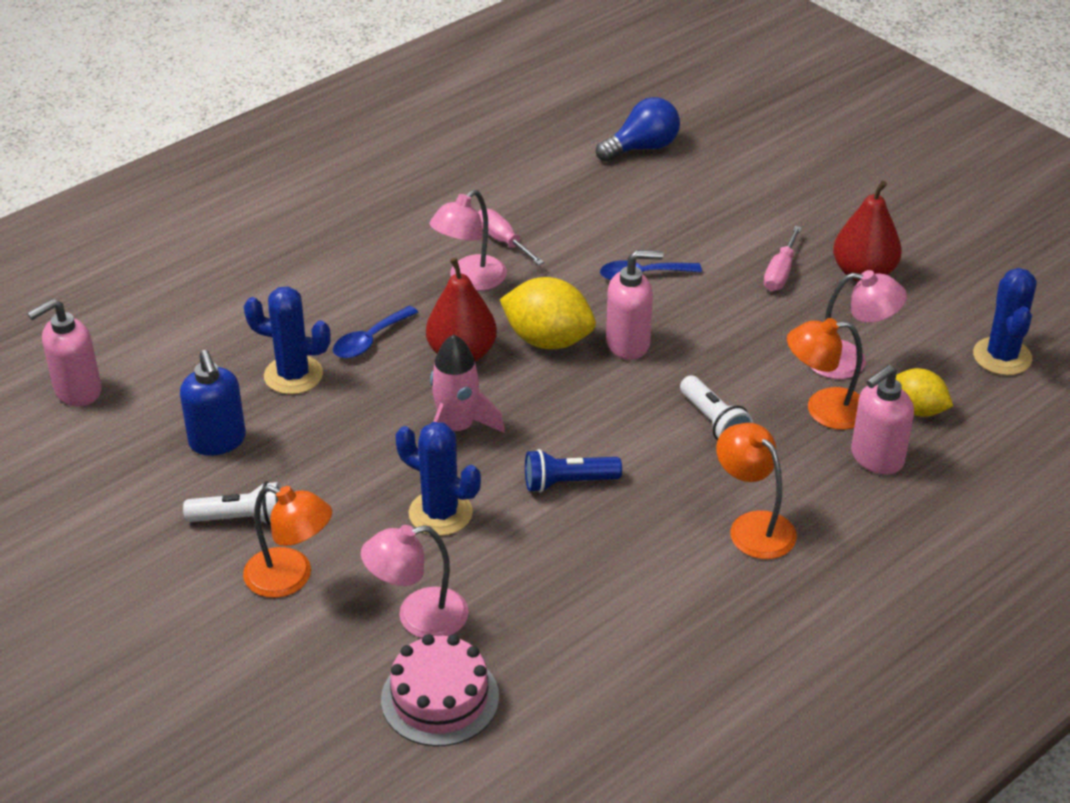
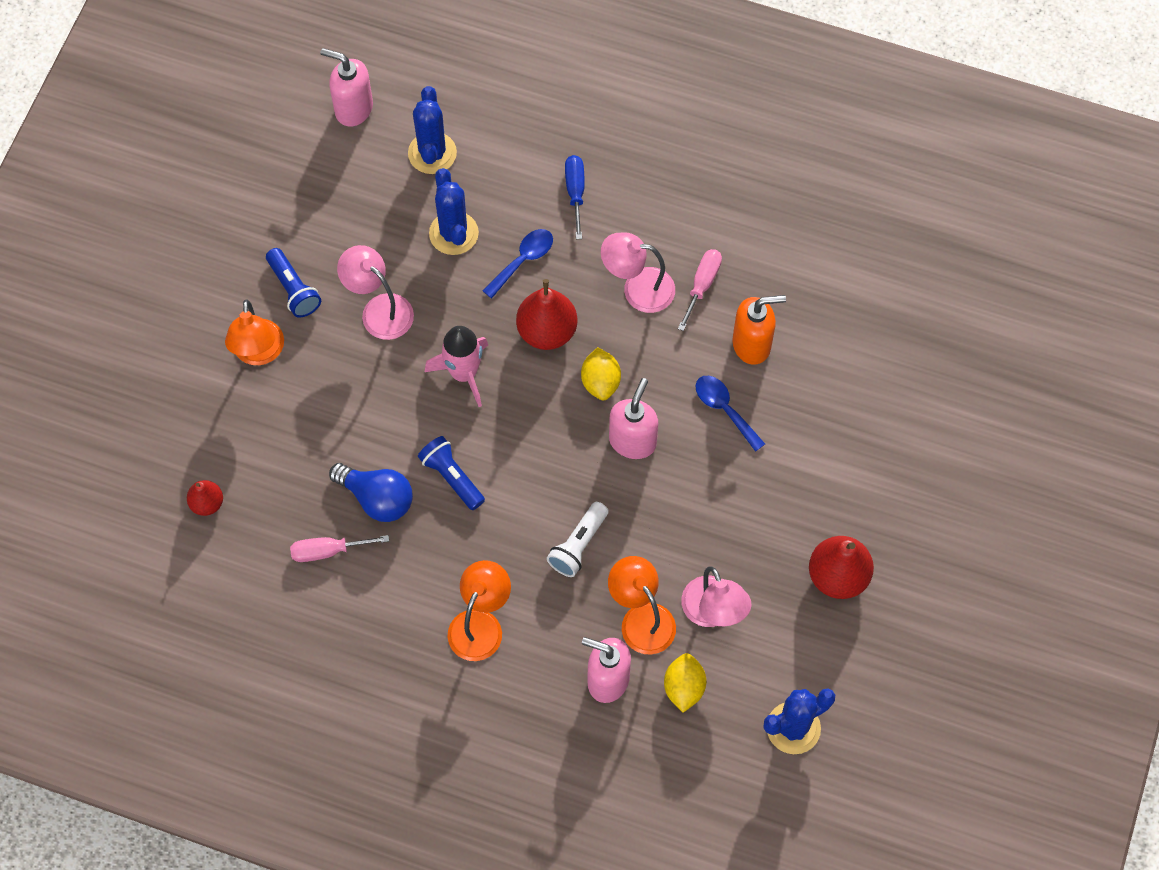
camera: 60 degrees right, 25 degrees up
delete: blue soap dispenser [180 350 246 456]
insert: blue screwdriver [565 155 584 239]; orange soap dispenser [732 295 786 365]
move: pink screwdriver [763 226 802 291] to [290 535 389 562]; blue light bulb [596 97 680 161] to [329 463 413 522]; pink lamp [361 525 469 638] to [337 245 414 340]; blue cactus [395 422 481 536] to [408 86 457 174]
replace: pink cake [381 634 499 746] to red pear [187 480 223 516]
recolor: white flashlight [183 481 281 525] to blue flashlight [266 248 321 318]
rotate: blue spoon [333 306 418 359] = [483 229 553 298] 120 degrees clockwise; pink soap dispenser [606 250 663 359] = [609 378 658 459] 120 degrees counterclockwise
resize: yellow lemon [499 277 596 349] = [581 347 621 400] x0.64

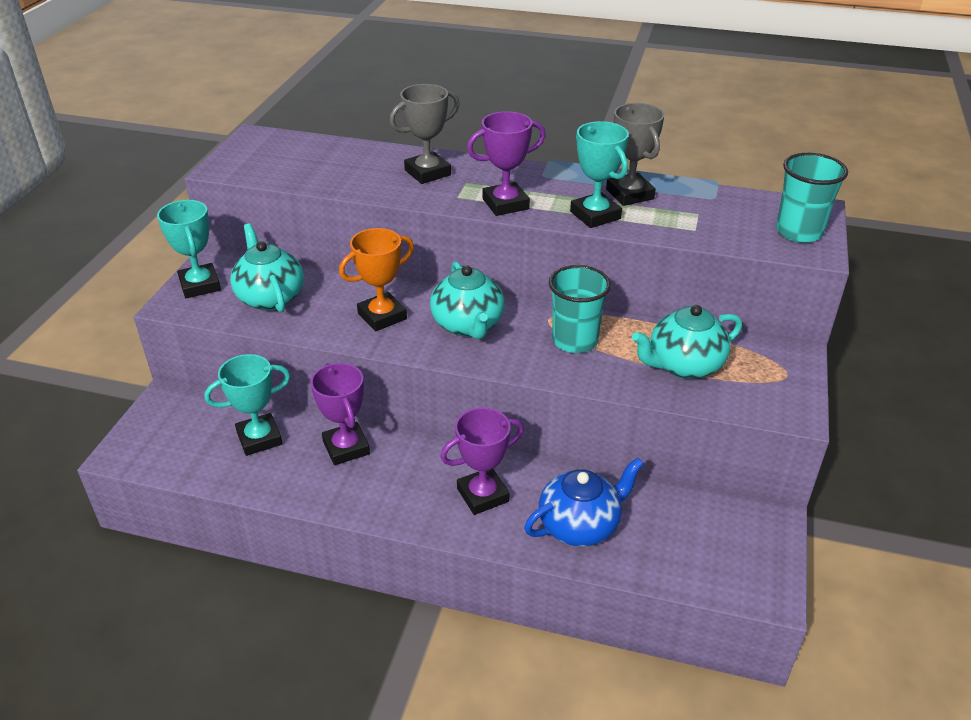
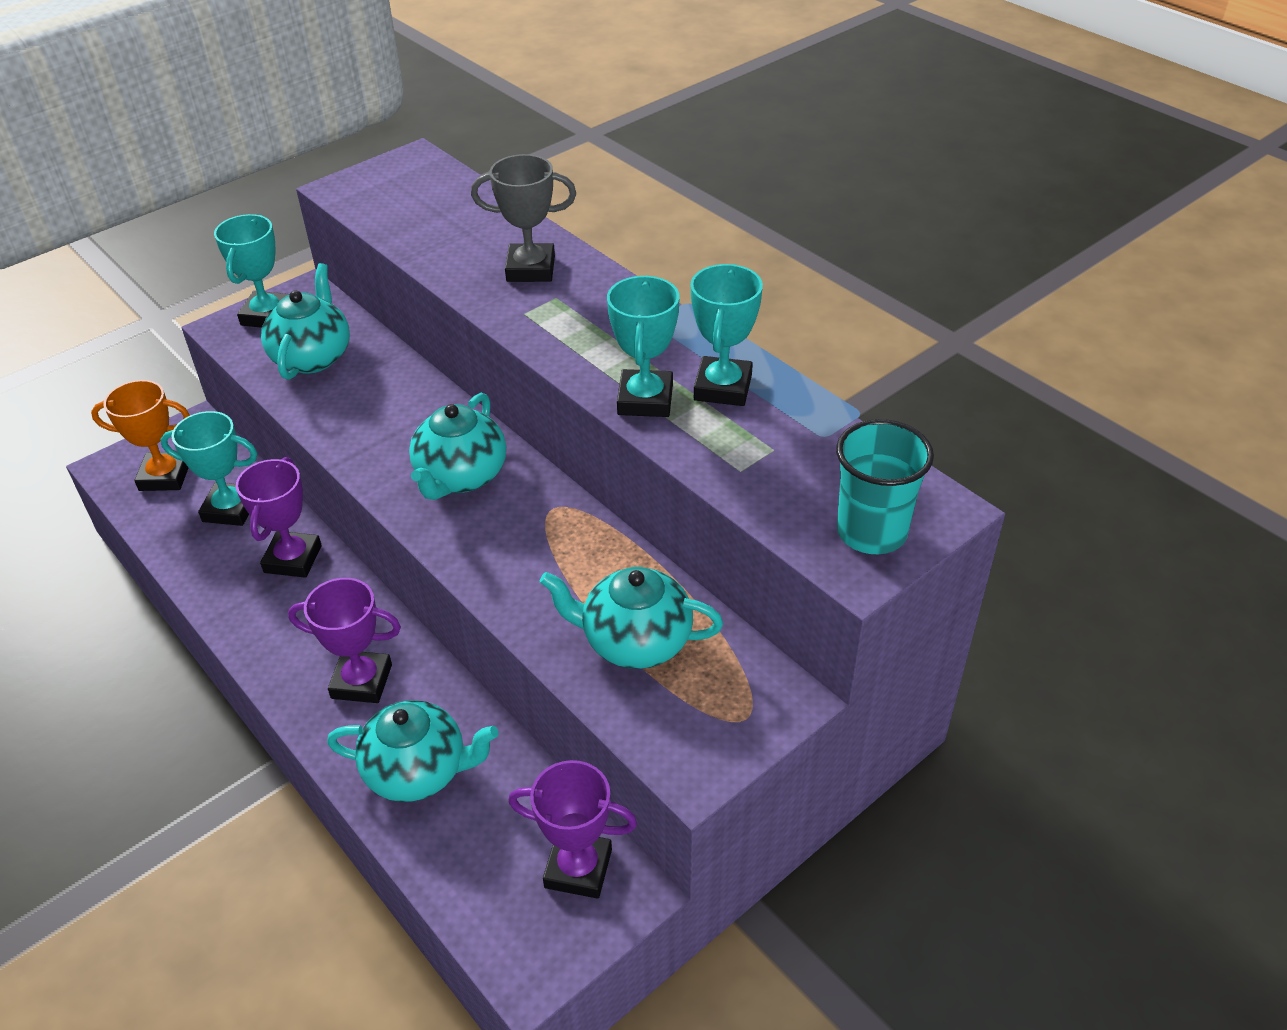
camera: 35 degrees right, 5 degrees up
delete: turquoise cup [549 265 611 353]
move: orange trophy [339 228 414 331] to [91 380 190 491]; purple trophy [467 111 546 216] to [508 760 637 899]
recolor: blue teapot [524 457 644 547] to turquoise teapot [327 700 499 802]; grey trophy [606 103 664 206] to turquoise trophy [691 264 763 406]

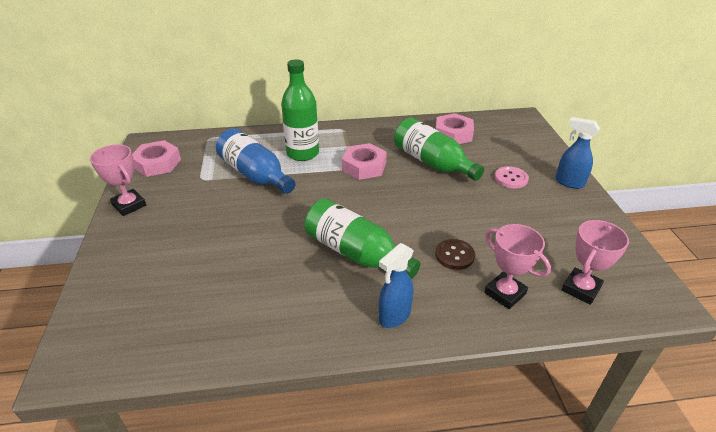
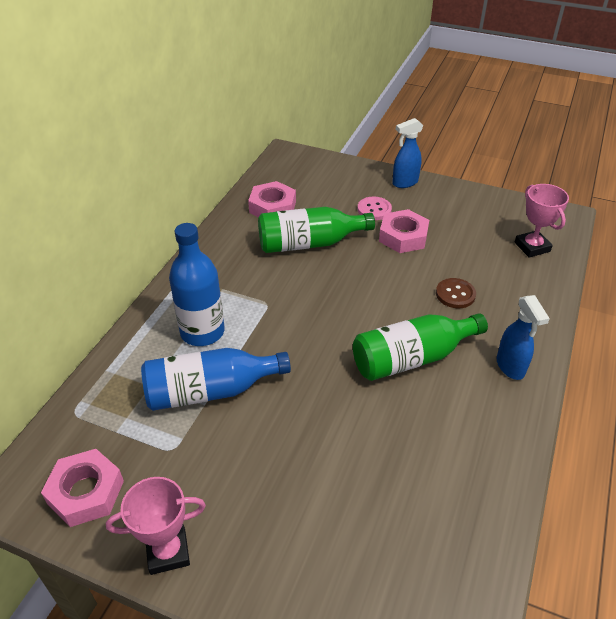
camera: 60 degrees left, 5 degrees up
delete: pink trophy [484 224 551 309]
move: pink nut [342 143 387 180] to [379 209 429 253]
recolor: green bottle [281 59 319 161] to blue bottle [169 223 225 346]

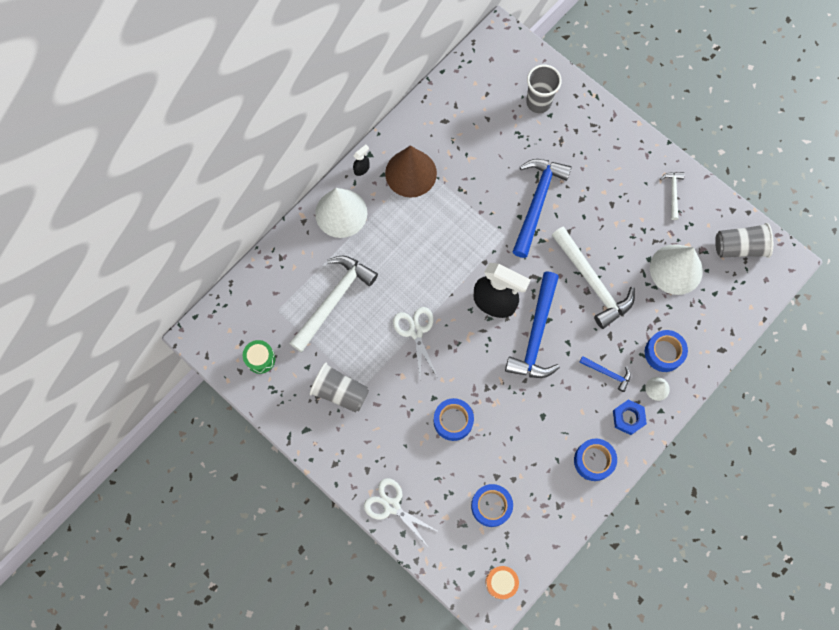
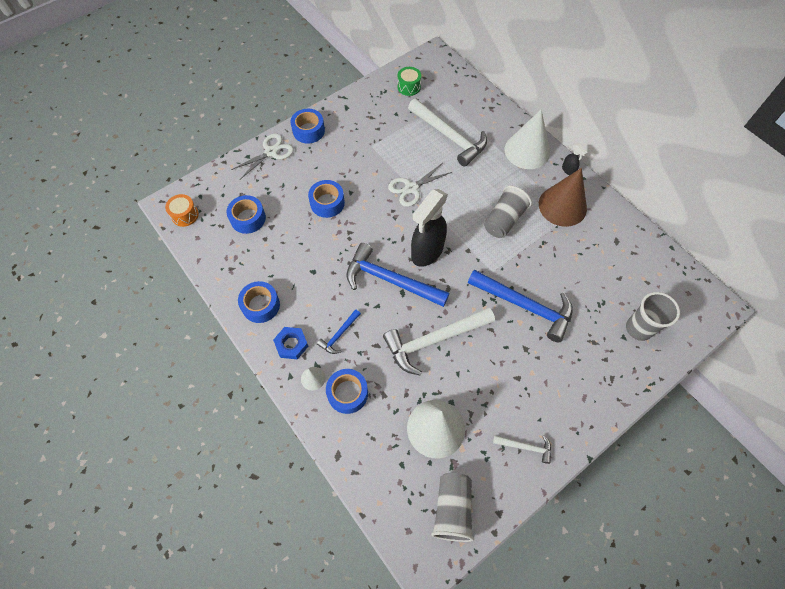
camera: 100 degrees right, 10 degrees down
insert: blue tape [291 109 325 144]
move: grey cup [310 363 369 413] to [484 186 532 238]
rotate: white scissors [393 307 438 378] = [388 163 452 207] 150 degrees clockwise

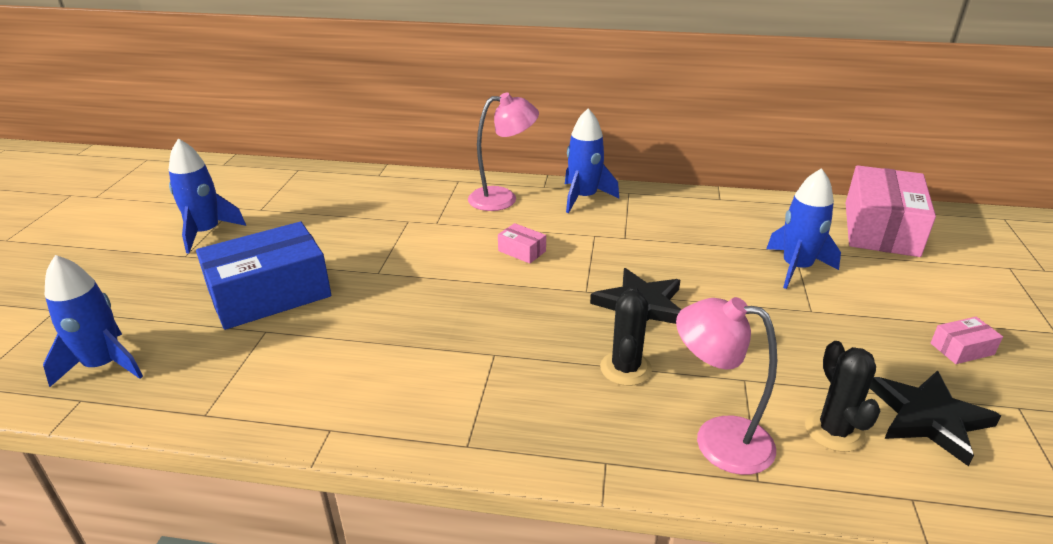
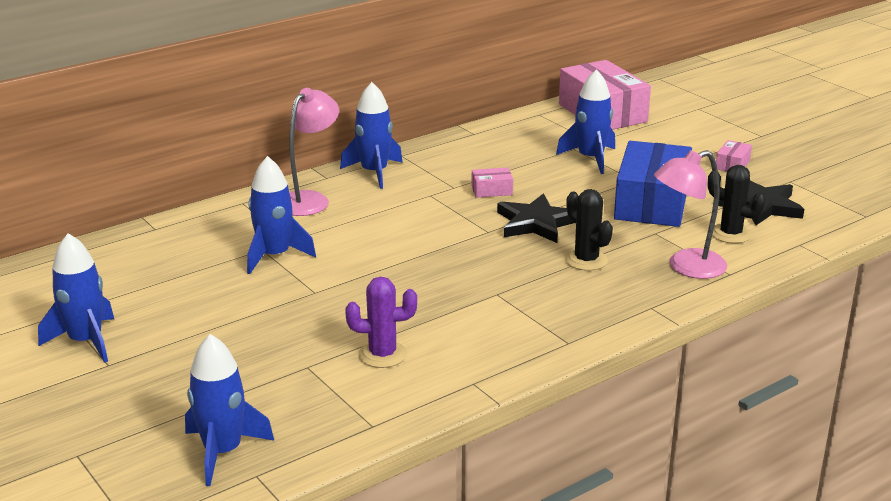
camera: 45 degrees left, 5 degrees down
insert: blue rocket [247 156 316 274]; purple cactus [345 277 417 368]
move: pink box [498 223 546 264] to [471 167 513 198]; blue box [196 222 331 330] to [614 141 692 227]

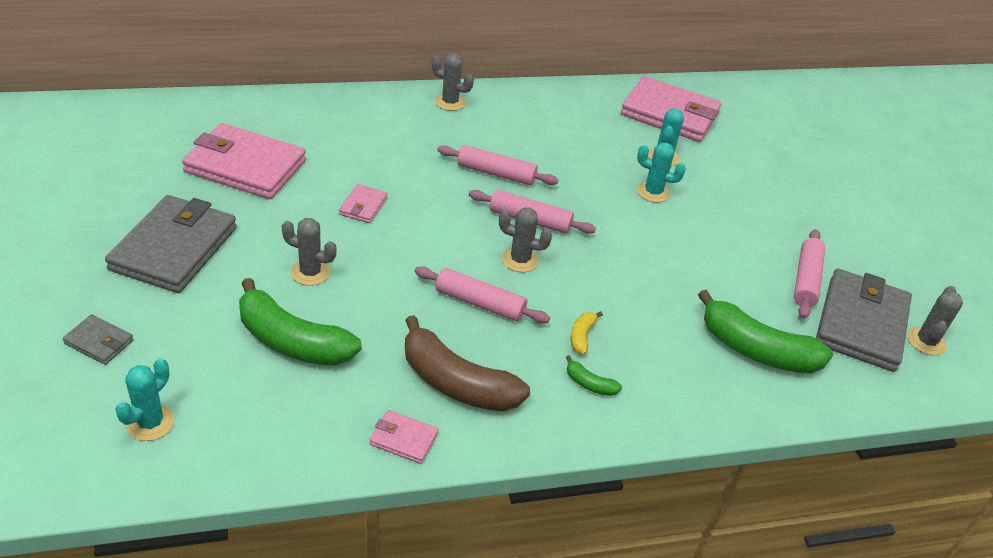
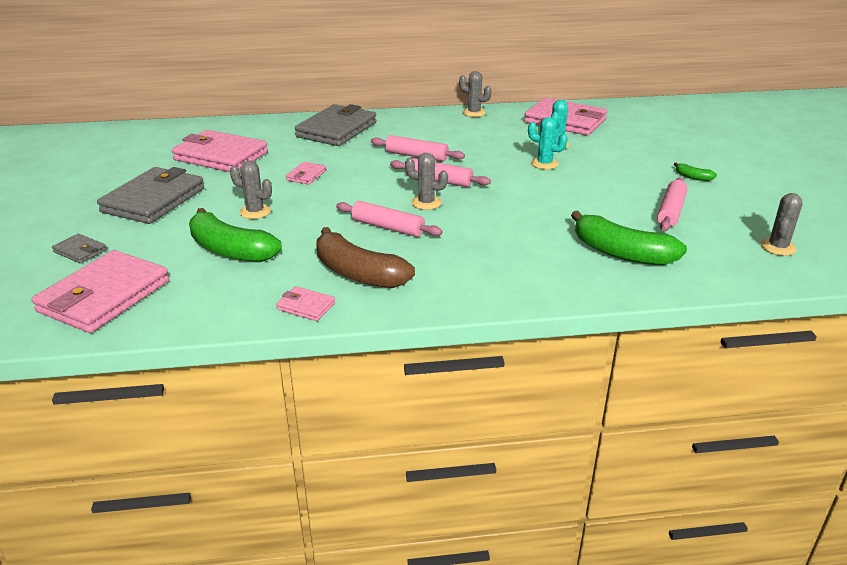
camera: 10 degrees right, 10 degrees down
delete: yellow banana [571 311 603 355]
move: grey wallet [816 268 912 372] to [295 104 377 146]; grey cactus [432 53 474 111] to [459 71 492 117]; green banana [566 355 622 396] to [674 162 717 181]
replace: turquoise cactus [115 358 174 441] to pink wallet [31 250 169 333]

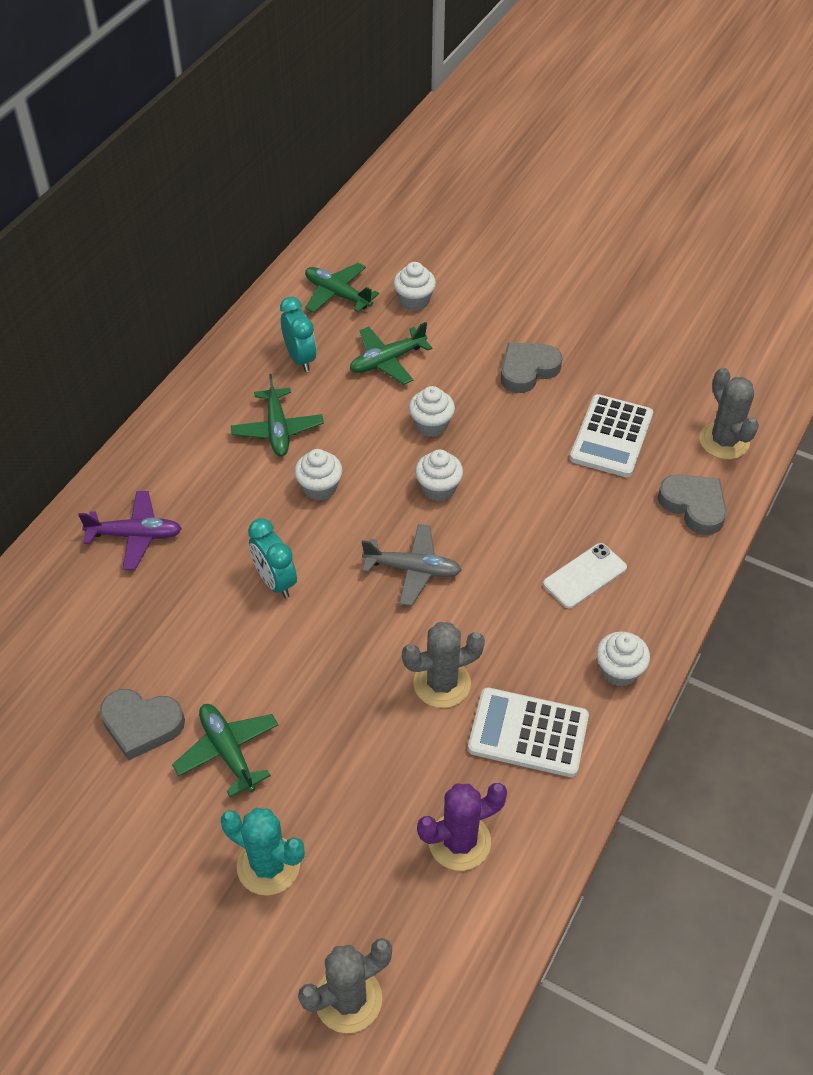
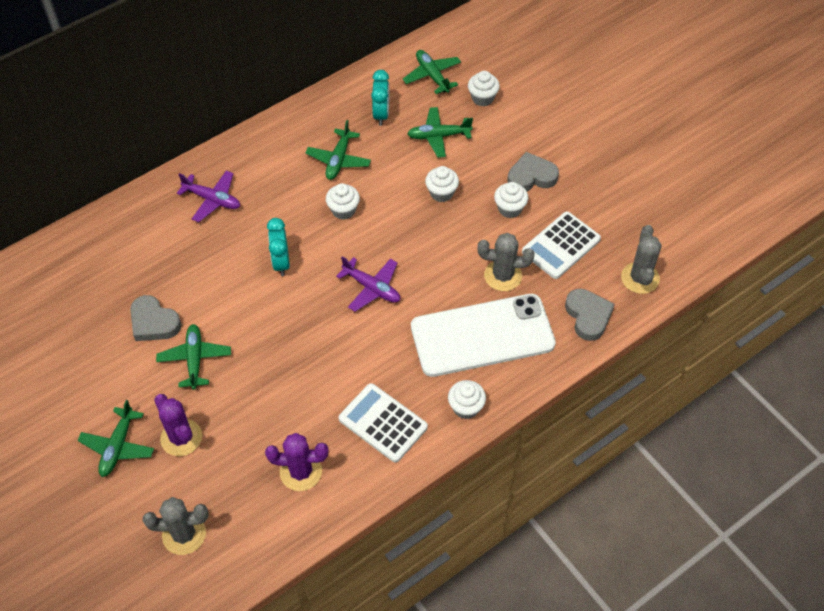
camera: 25 degrees right, 5 degrees up
insert: green plane [77 400 154 477]
move: grey cactus [402 622 485 708] to [478 233 535 291]; white cupcake [415 449 463 501] to [494 182 528 218]
recolor: turquoise cactus [221 808 305 895] to purple cactus [154 394 202 456]; grey plane [362 524 462 606] to purple plane [336 256 400 312]
resize: white phone [543 543 627 608] = [411 294 556 377] x2.27

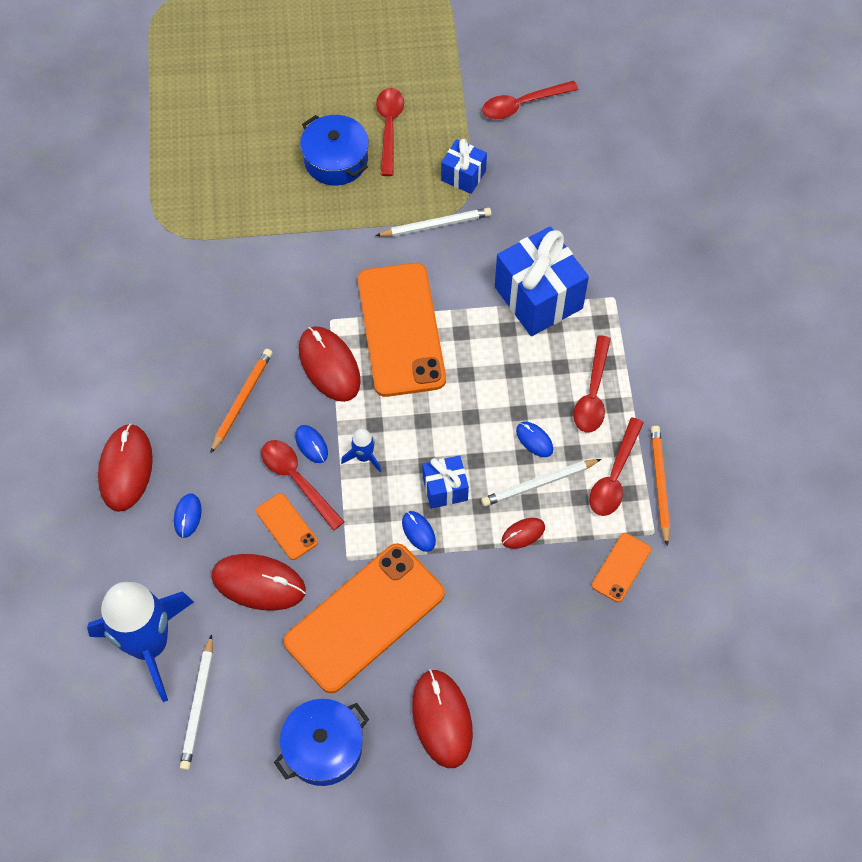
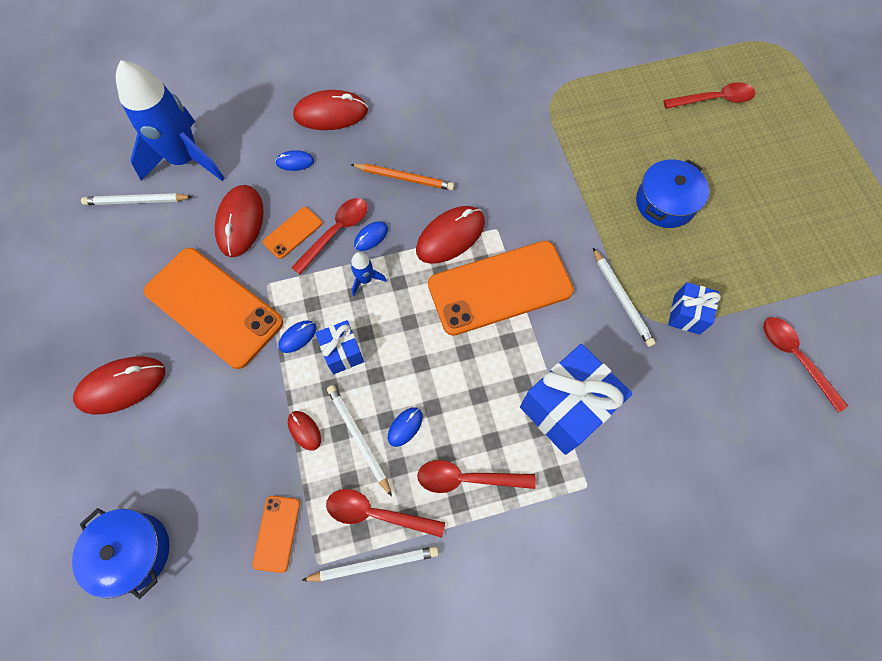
camera: 80 degrees right, 5 degrees up
move: blue pot [274 699 369 786] to [72 508 170 599]; red spoon [376 88 404 176] to [663 82 755 109]
recolor: orange pencil [651 426 670 546] to white pencil [301 546 439 582]
rotate: orange phone [592 533 651 602] = [252 496 300 573] 75 degrees clockwise

